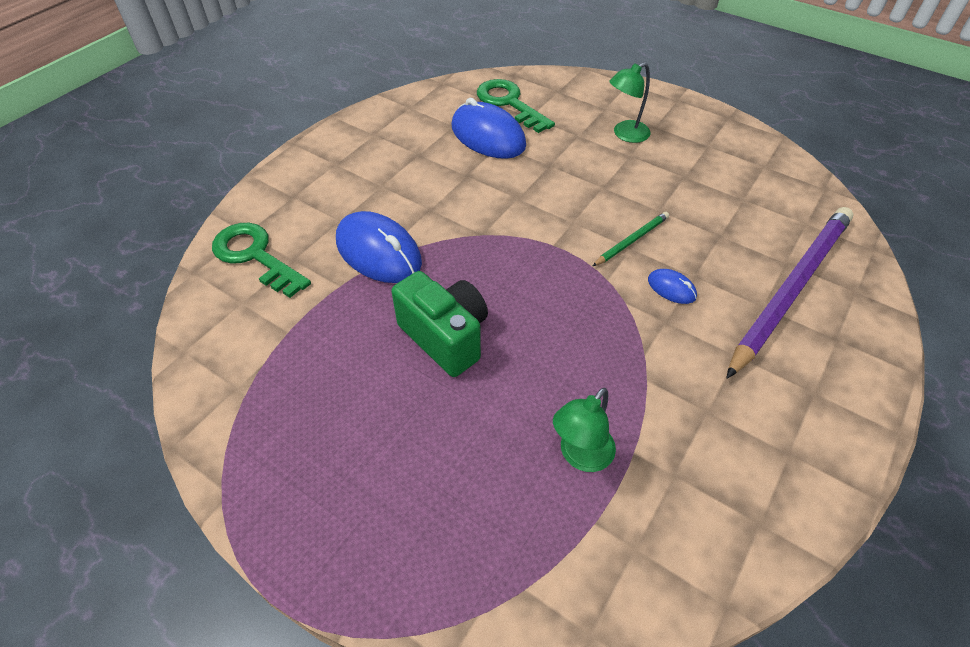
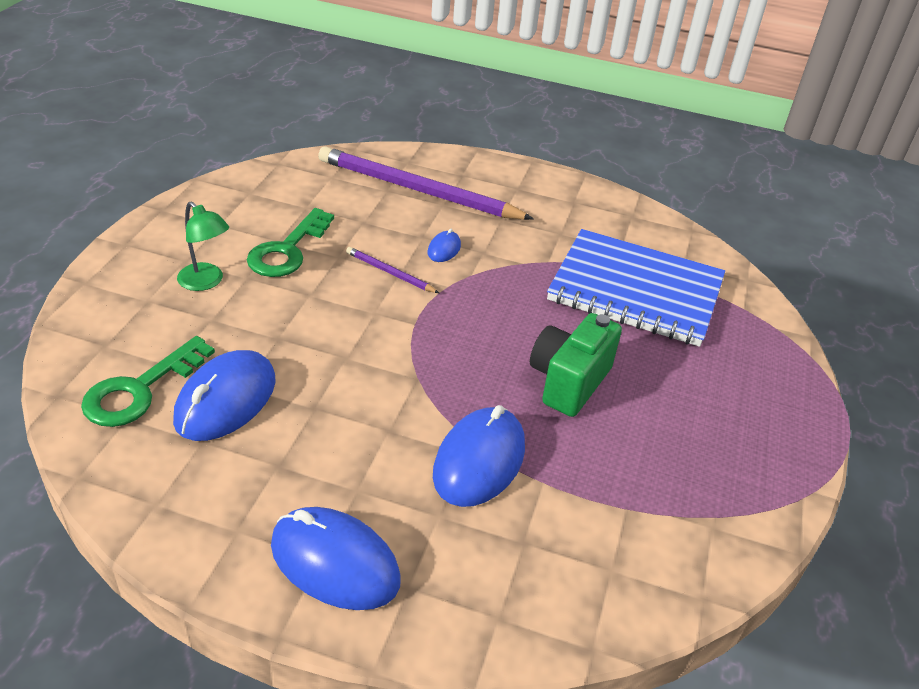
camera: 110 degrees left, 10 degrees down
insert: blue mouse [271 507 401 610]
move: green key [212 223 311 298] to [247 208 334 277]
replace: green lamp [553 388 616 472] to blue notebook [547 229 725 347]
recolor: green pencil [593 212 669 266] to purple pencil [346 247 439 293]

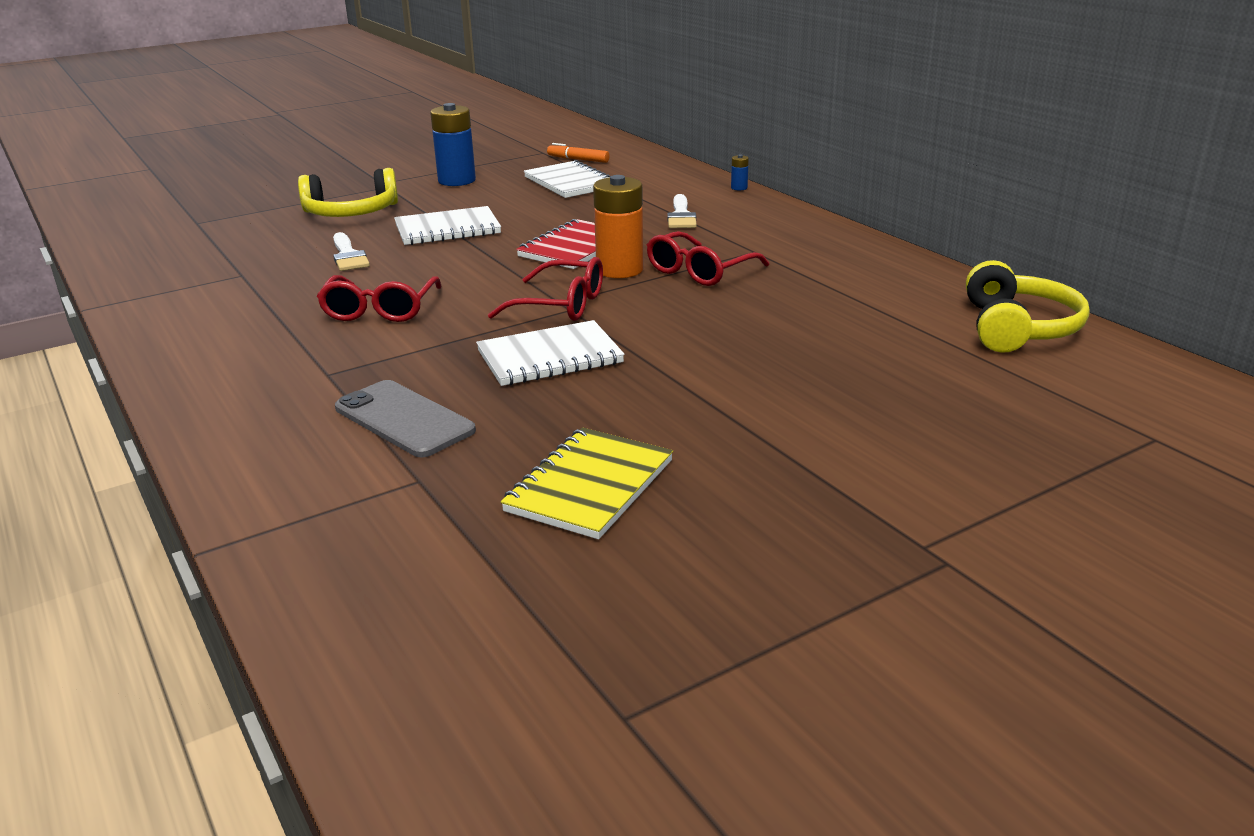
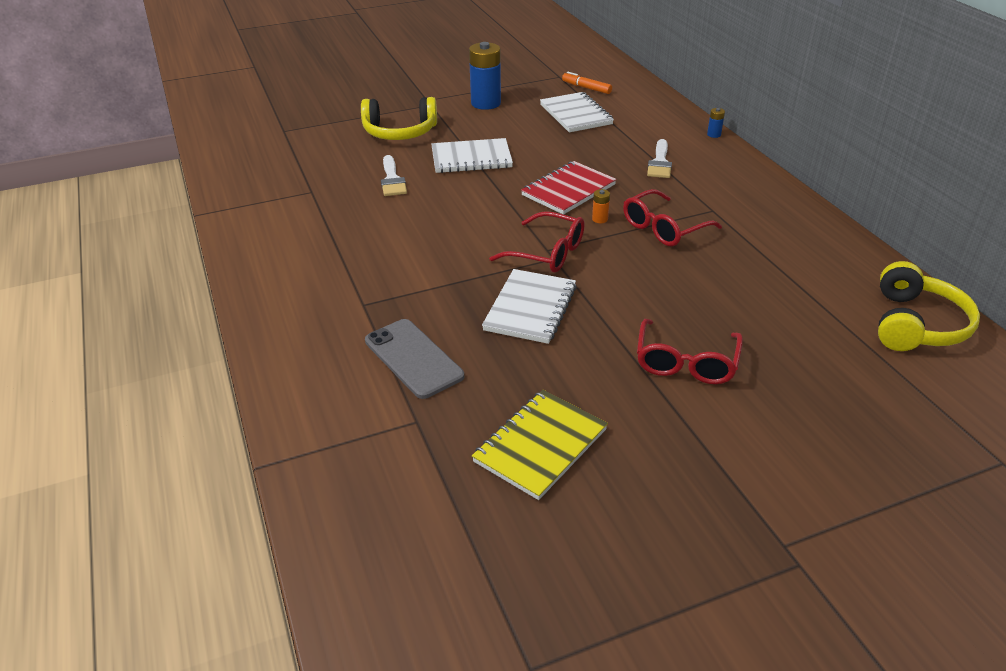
camera: 10 degrees right, 10 degrees up
move: red glasses [317 275 442 322] to [637 319 743 384]
rotate: white notebook [476 320 625 386] = [482 269 577 344] 60 degrees counterclockwise
resize: orange battery [593 175 644 278] = [592 189 610 223] x0.42

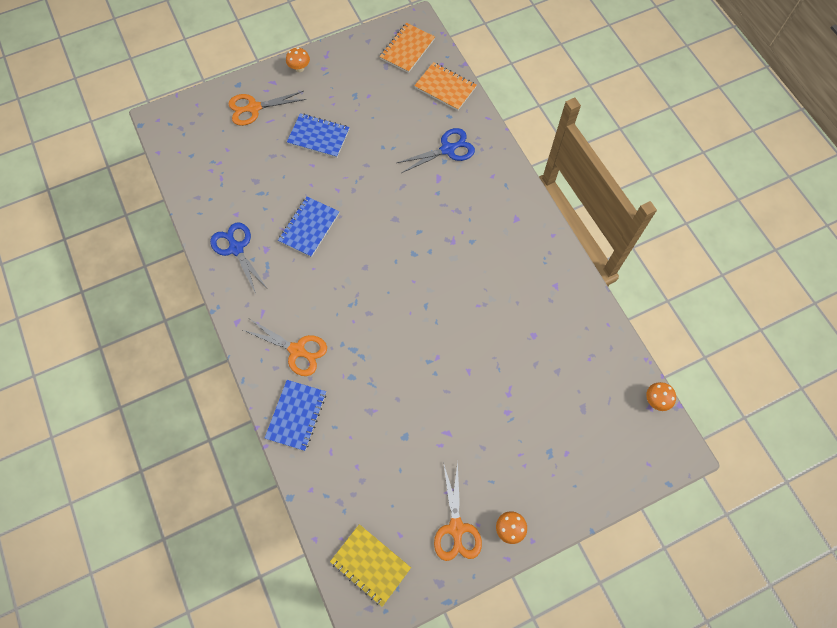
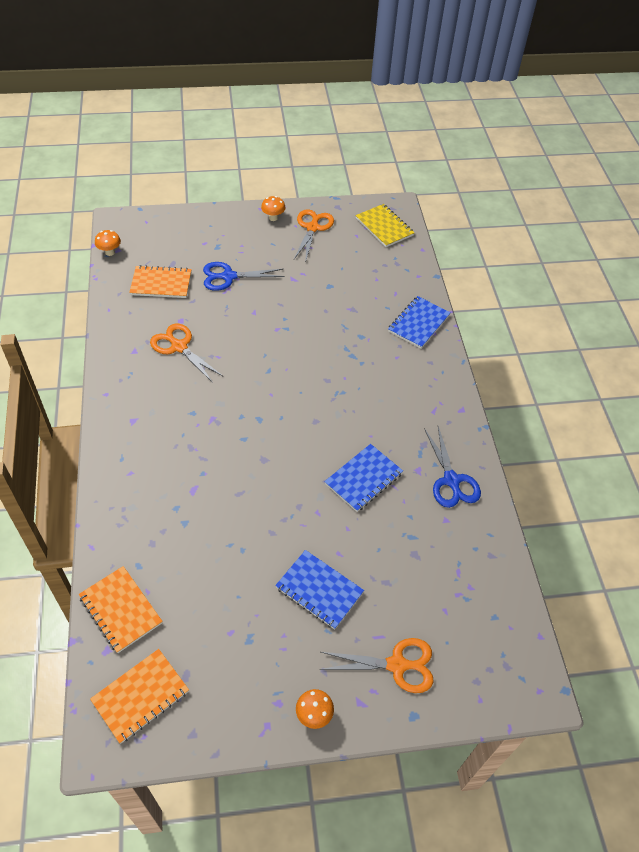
camera: 165 degrees left, 15 degrees down
insert: orange notebook [129 265 192 298]
move: orange scissors [243 319 327 376] to [150 323 224 383]; blue scissors [397 128 475 173] to [203 262 285 291]

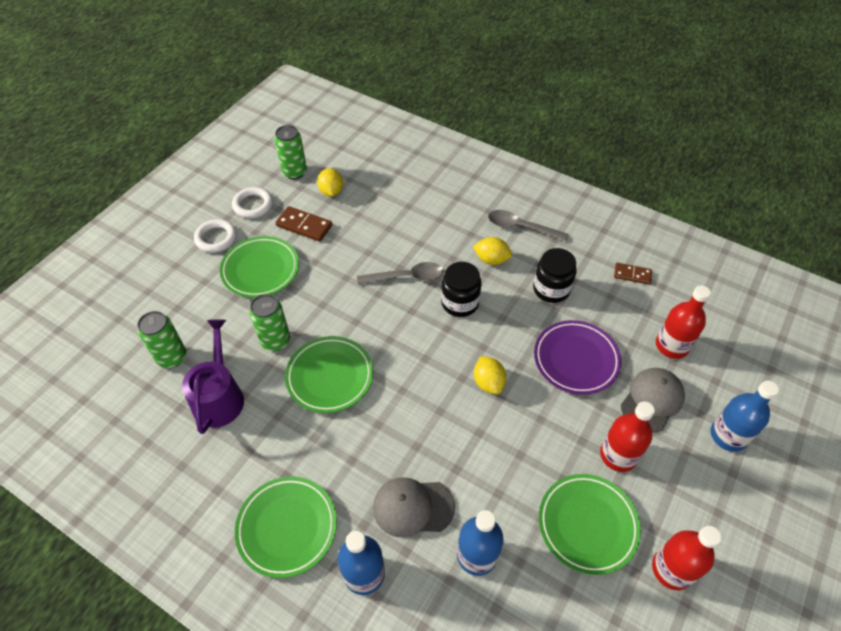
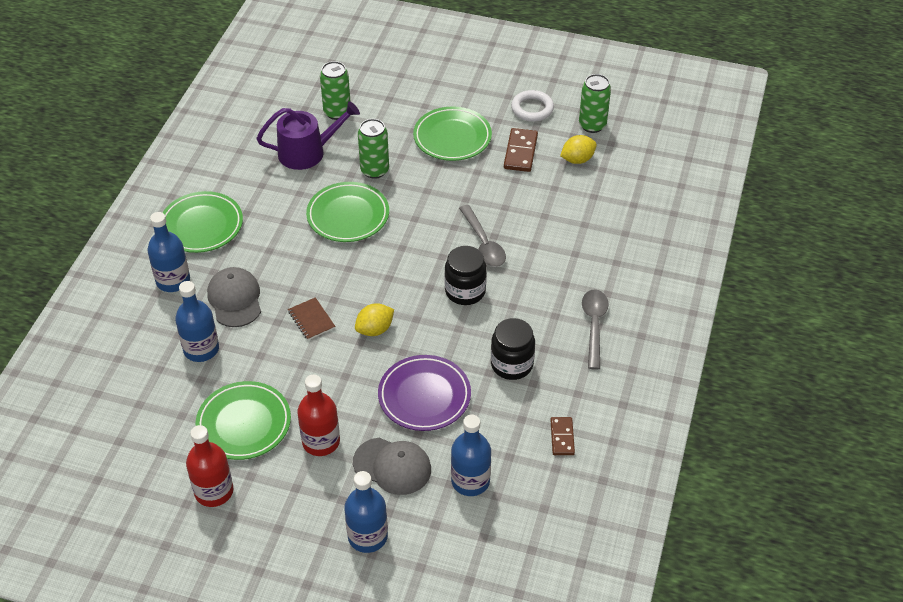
camera: 75 degrees right, 5 degrees down
delete: white ring [194 219 237 253]; yellow lemon [473 237 512 265]
insert: brown notebook [288 297 335 340]
recolor: red bottle [656 285 711 359] to blue bottle [451 415 491 496]

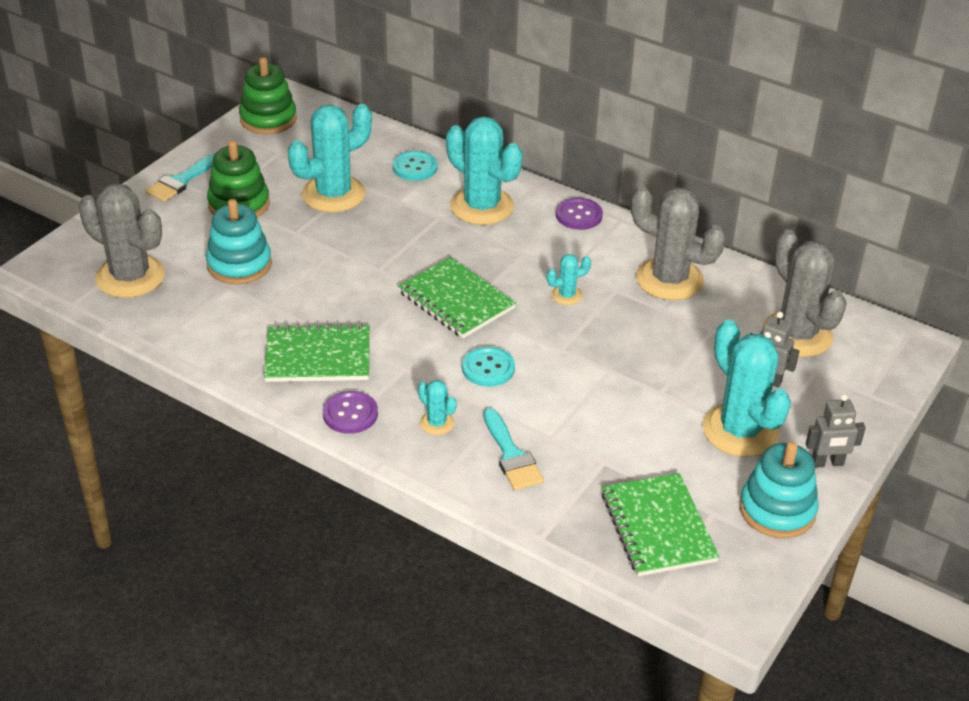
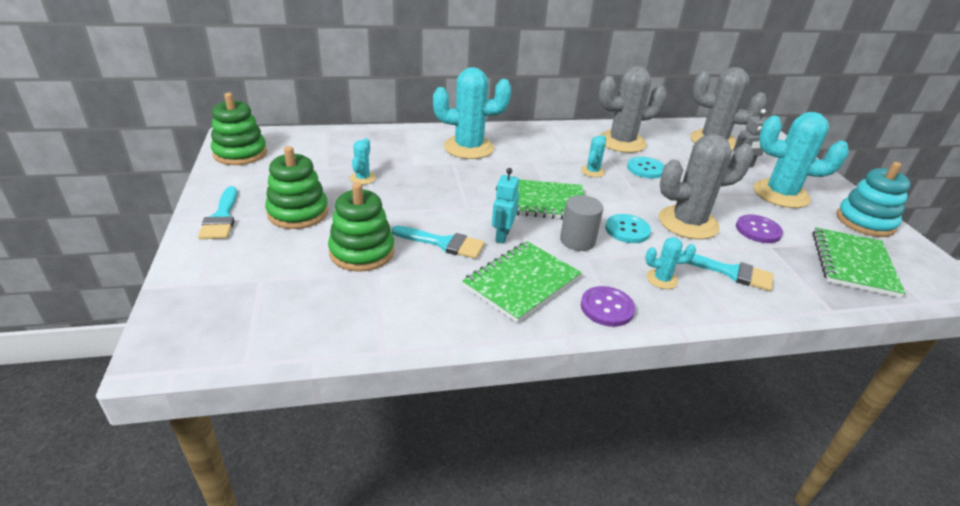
camera: 45 degrees left, 5 degrees down
delete: grey robot [806 394 866 468]
insert: turquoise brush [392 226 485 259]; turquoise robot [492 168 519 244]; grey cylinder [560 195 603 251]
move: turquoise button [393 151 438 181] to [627 157 665 179]; grey cactus [79 184 165 298] to [659 134 754 239]; purple button [556 198 603 230] to [736 215 783 243]
recolor: turquoise stacking toy [206 199 272 284] to green stacking toy [328 182 394 272]
rotate: green notebook [602 473 720 576] = [812 227 905 298] 75 degrees clockwise
resize: turquoise cactus [288 104 372 213] = [350 138 376 185] x0.46

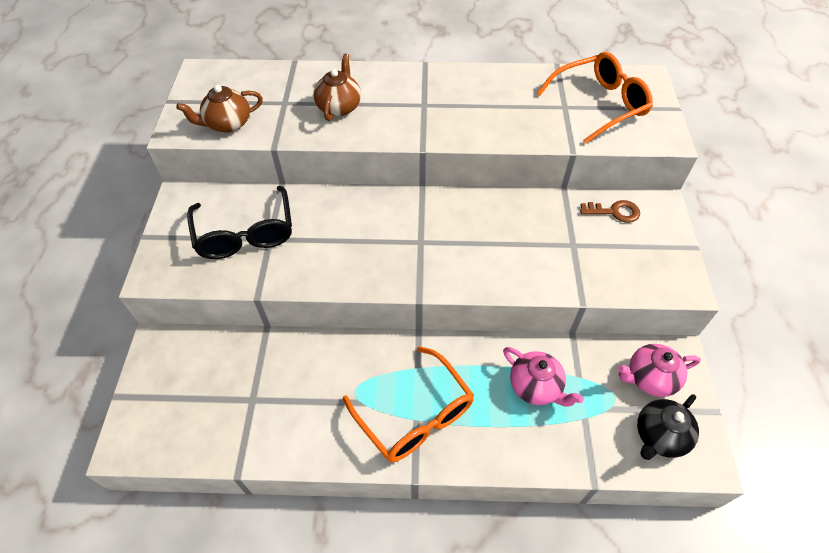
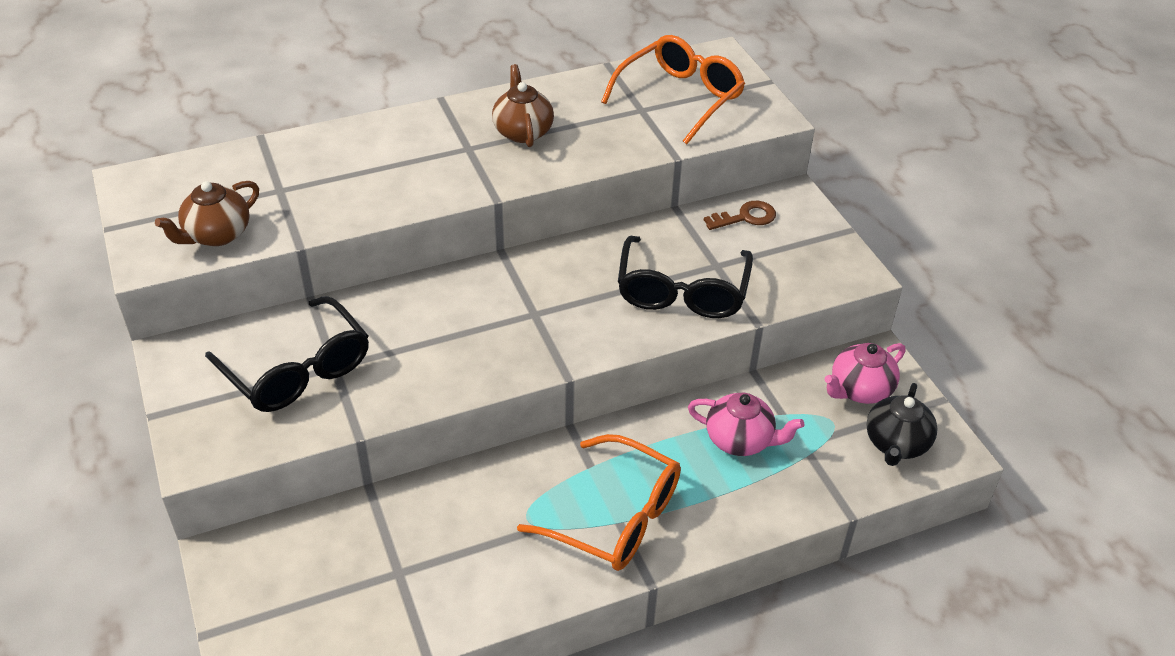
camera: 25 degrees left, 10 degrees down
insert: black glasses [618 236 753 318]
move: brown teapot [313 54 361 121] to [492 64 554 147]

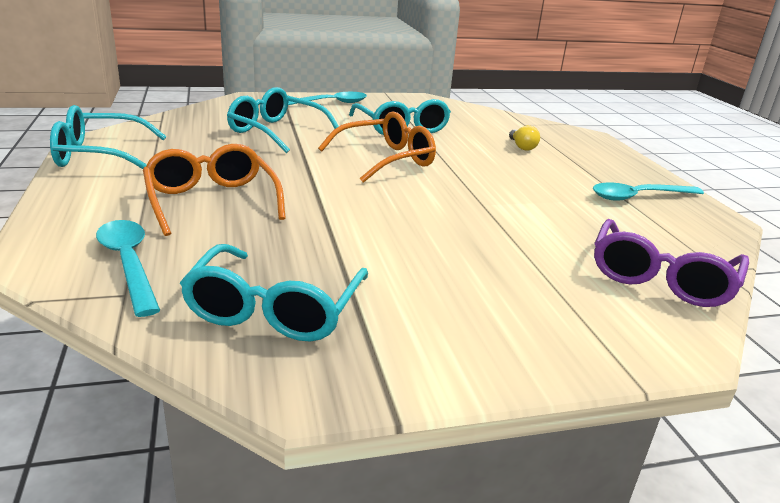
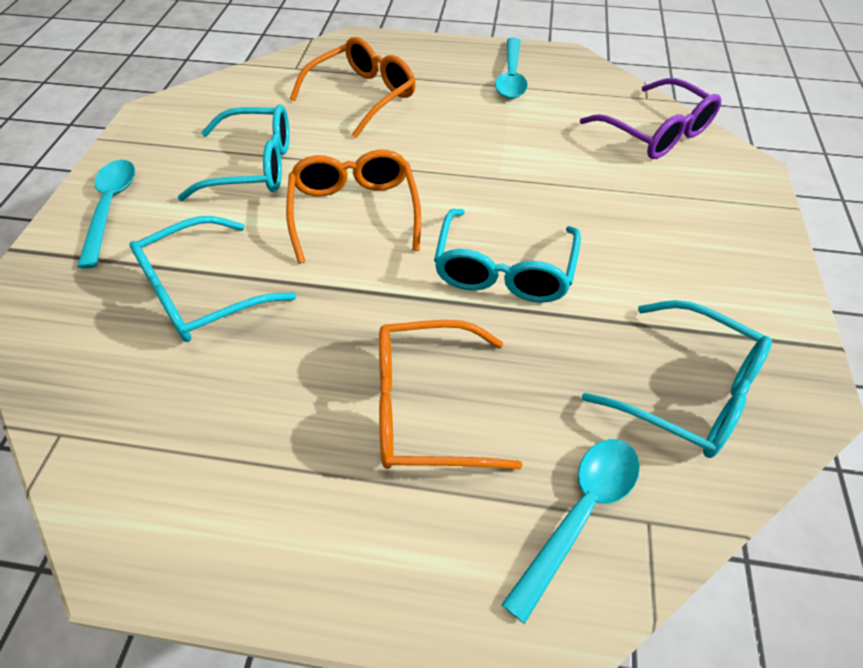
camera: 65 degrees left, 25 degrees up
move: turquoise glasses [50 105 167 169] to [434 209 581 303]
replace: yellow light bulb [509 125 540 151] to orange glasses [290 37 416 138]
rotate: turquoise spoon [96 220 160 317] = [501 439 640 624] 135 degrees clockwise

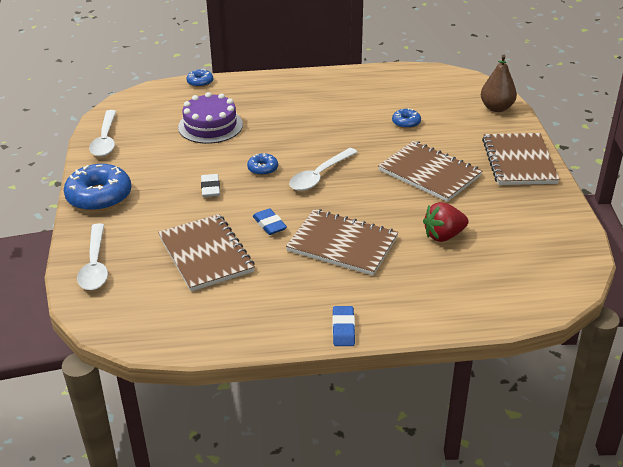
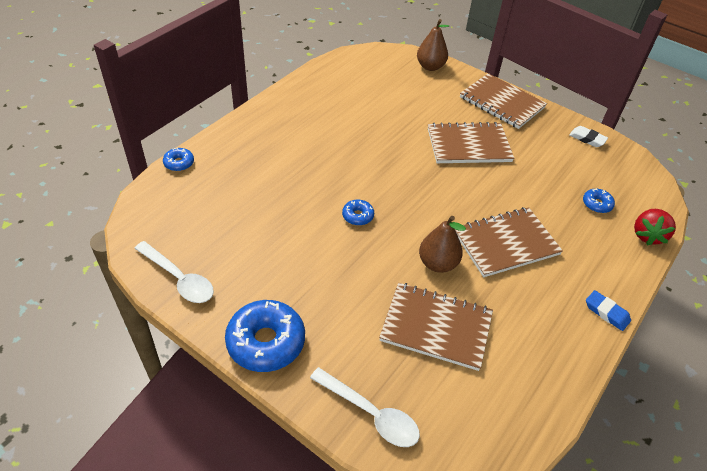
camera: 50 degrees left, 10 degrees up
delete: purple cake [178 92 243 144]; white spoon [289 148 357 191]
move: white eraser [201 174 220 197] to [569 126 608 147]; blue donut [392 109 421 129] to [583 189 615 213]; red strawberry [423 202 469 242] to [634 209 676 246]
replace: blue eraser [253 208 287 235] to brown pear [419 216 466 273]

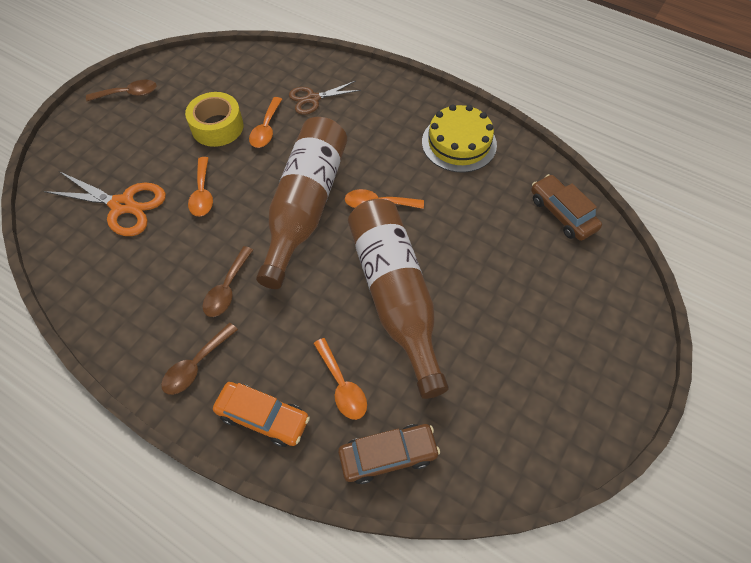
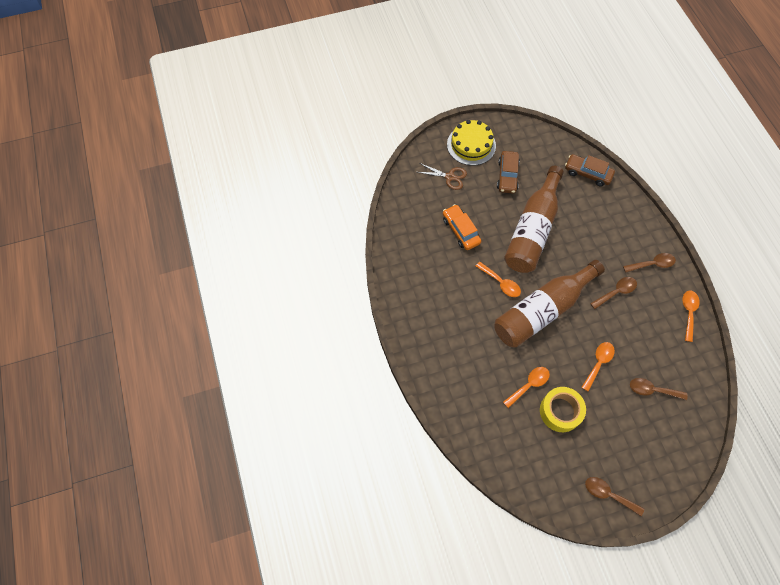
camera: 140 degrees left, 5 degrees up
move: brown scissors [289 81 361 115] to [418 163 467 190]; orange car [213 382 310 447] to [443 204 481 250]; yellow cake [422 104 497 173] to [447 120 496 166]; brown car [531 174 602 241] to [497 151 520 194]; orange spoon [313 338 367 420] to [682 291 700 342]
replace: orange scissors [44 171 166 236] to brown spoon [630 378 688 400]

